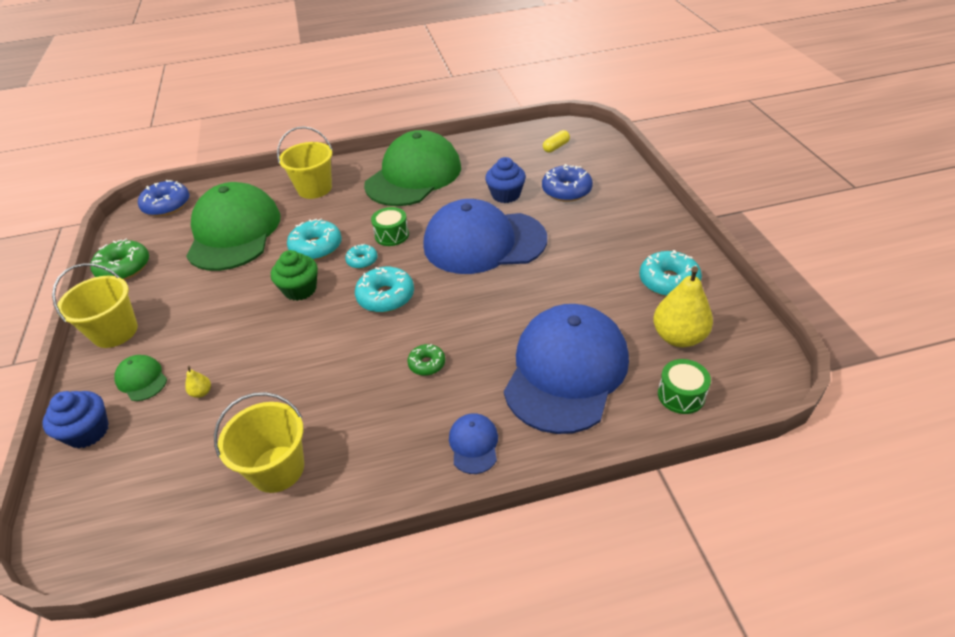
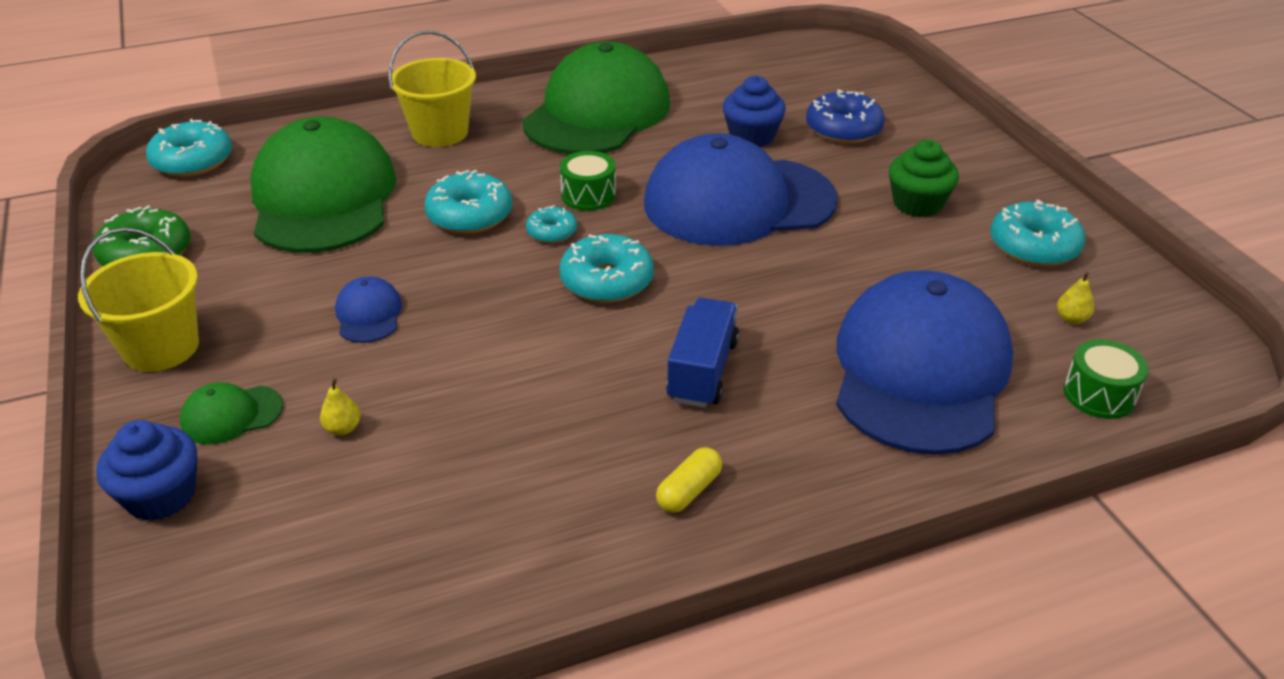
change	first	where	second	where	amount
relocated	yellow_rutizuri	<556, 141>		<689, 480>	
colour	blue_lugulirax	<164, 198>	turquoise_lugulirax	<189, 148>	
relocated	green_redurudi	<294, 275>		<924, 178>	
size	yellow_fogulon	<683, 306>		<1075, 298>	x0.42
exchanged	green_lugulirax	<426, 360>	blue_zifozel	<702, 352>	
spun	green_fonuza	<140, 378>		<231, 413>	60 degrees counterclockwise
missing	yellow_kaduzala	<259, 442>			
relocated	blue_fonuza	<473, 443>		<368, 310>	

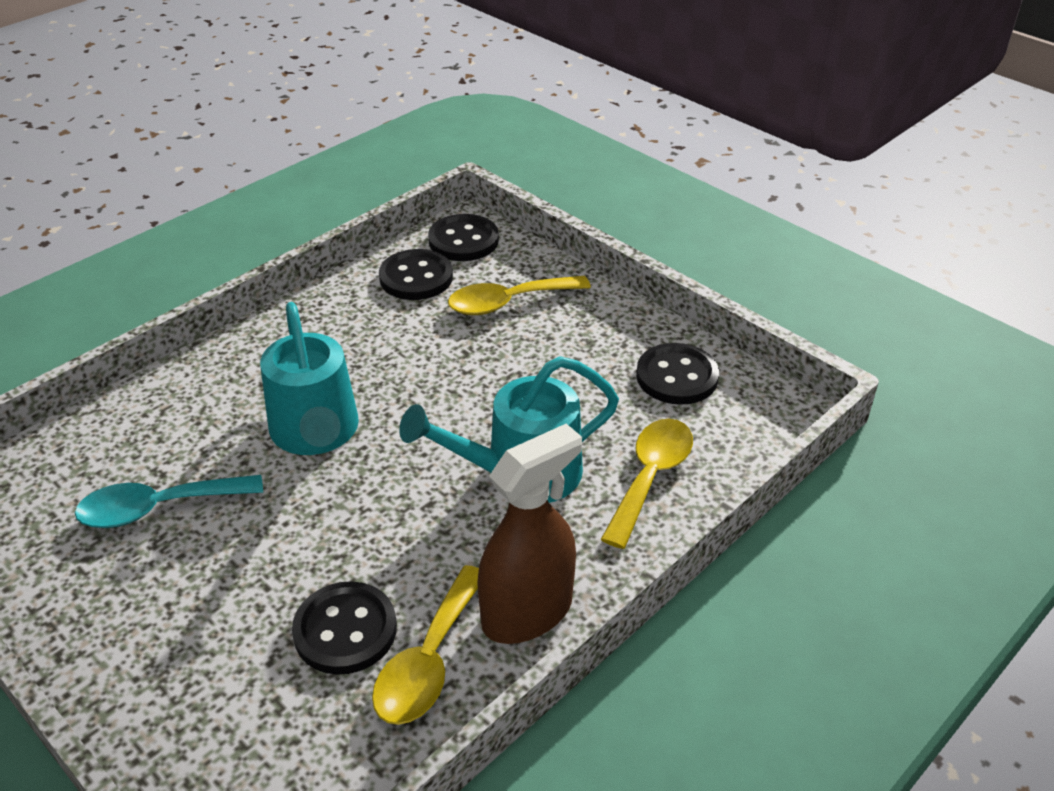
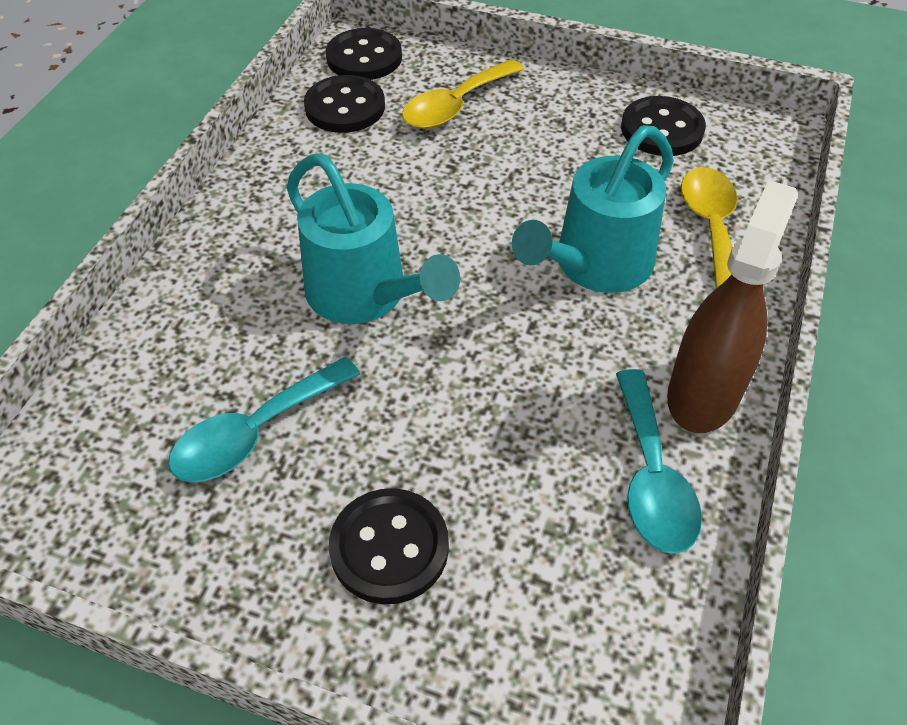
change	first	where	second	where	amount
colour	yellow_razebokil	<425, 645>	turquoise_razebokil	<659, 461>	
relocated	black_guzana	<344, 628>		<389, 546>	

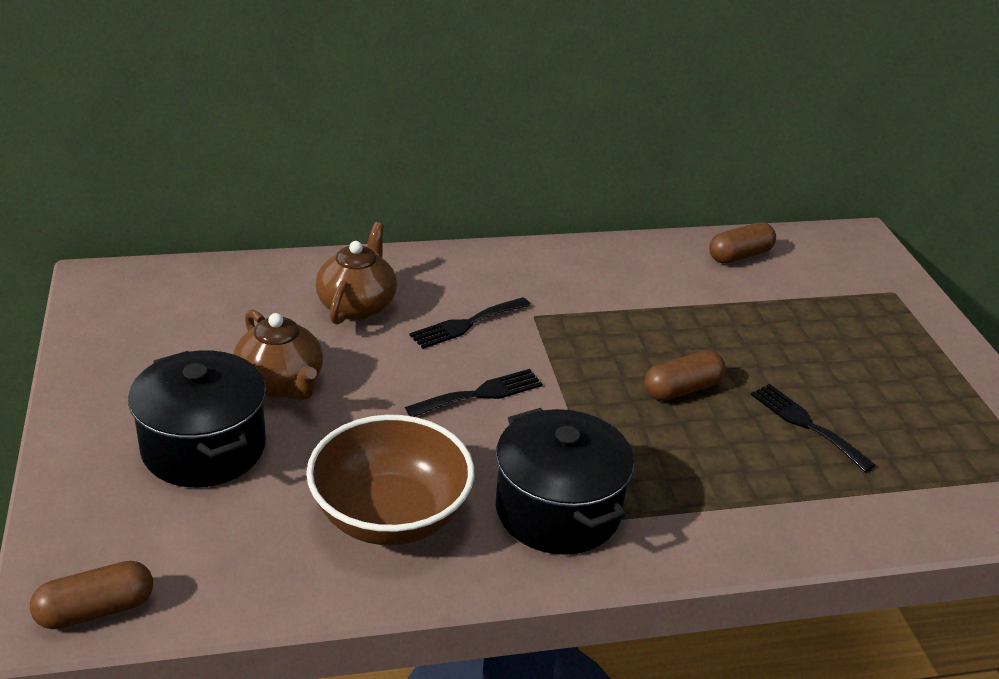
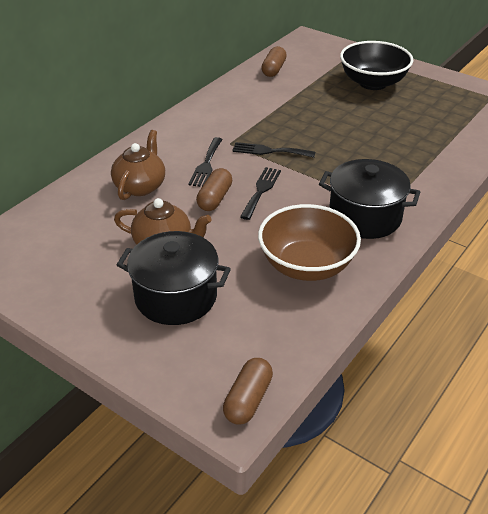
change	first	where	second	where	amount
spun	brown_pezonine	<356, 273>		<138, 165>	45 degrees clockwise
relocated	brown_rutizuri	<685, 375>		<214, 189>	
relocated	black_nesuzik	<813, 428>		<273, 150>	
appeared			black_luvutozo	<376, 65>	

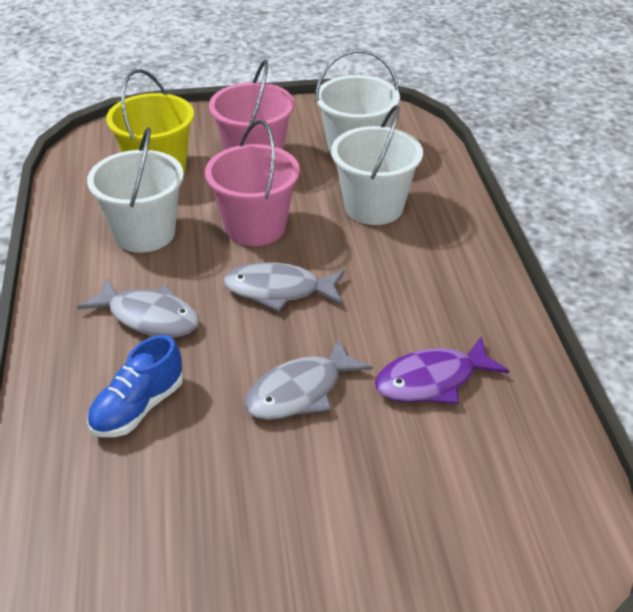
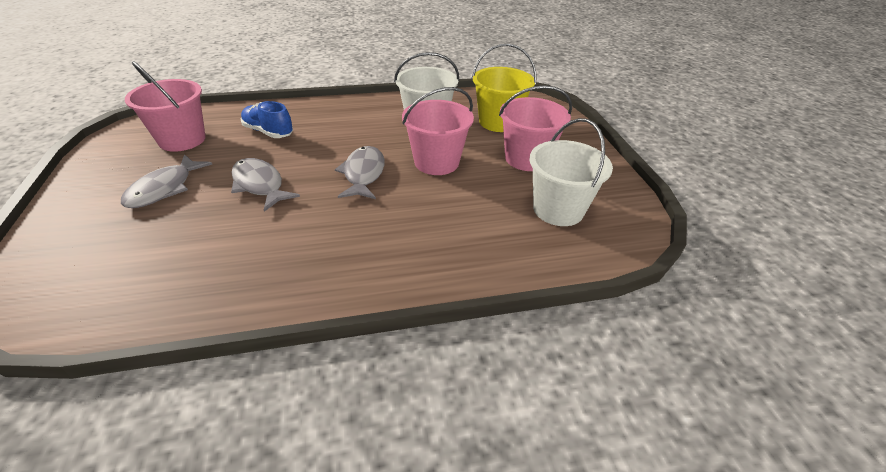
change	first	where	second	where	amount
missing	white_kaduzala	<377, 165>			
relocated	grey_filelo	<138, 307>		<166, 181>	
missing	purple_filelo	<442, 370>			
appeared			pink_kaduzala	<165, 106>	

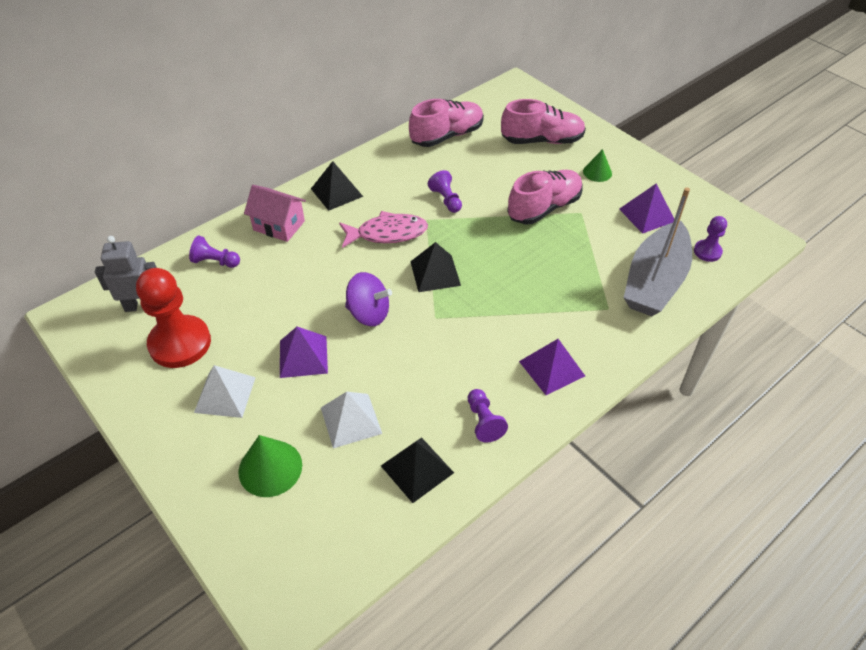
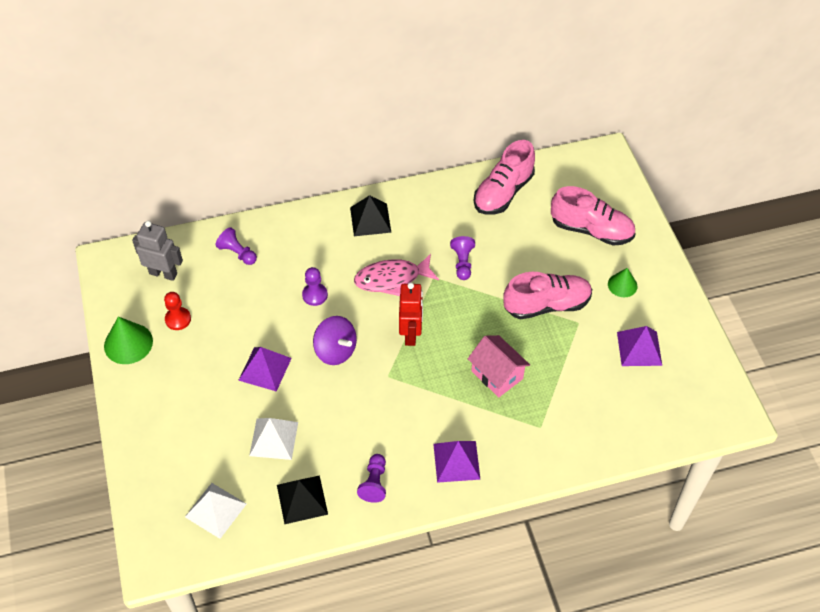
change	first	where	second	where	amount
spun	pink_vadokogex	<446, 123>		<504, 177>	135 degrees clockwise
relocated	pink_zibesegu	<275, 213>		<499, 366>	
missing	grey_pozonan	<658, 251>			
spun	pink_filelo	<383, 229>		<396, 275>	150 degrees clockwise
relocated	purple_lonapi	<710, 239>		<315, 286>	
exchanged	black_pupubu	<435, 267>	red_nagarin	<411, 314>	
size	red_lonapi	<173, 318>		<177, 311>	x0.50
relocated	white_pupubu	<225, 391>		<215, 511>	
relocated	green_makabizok	<270, 466>		<128, 340>	

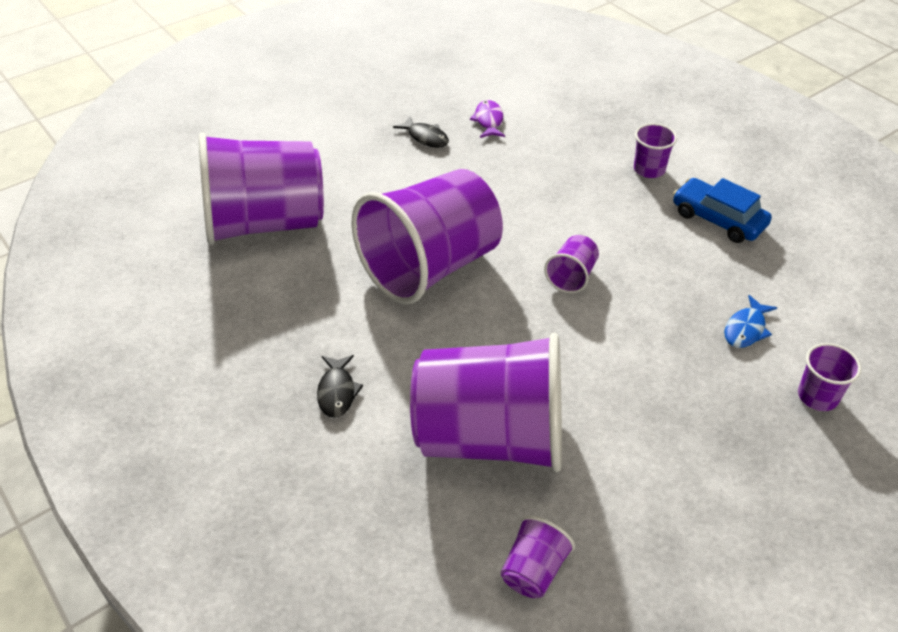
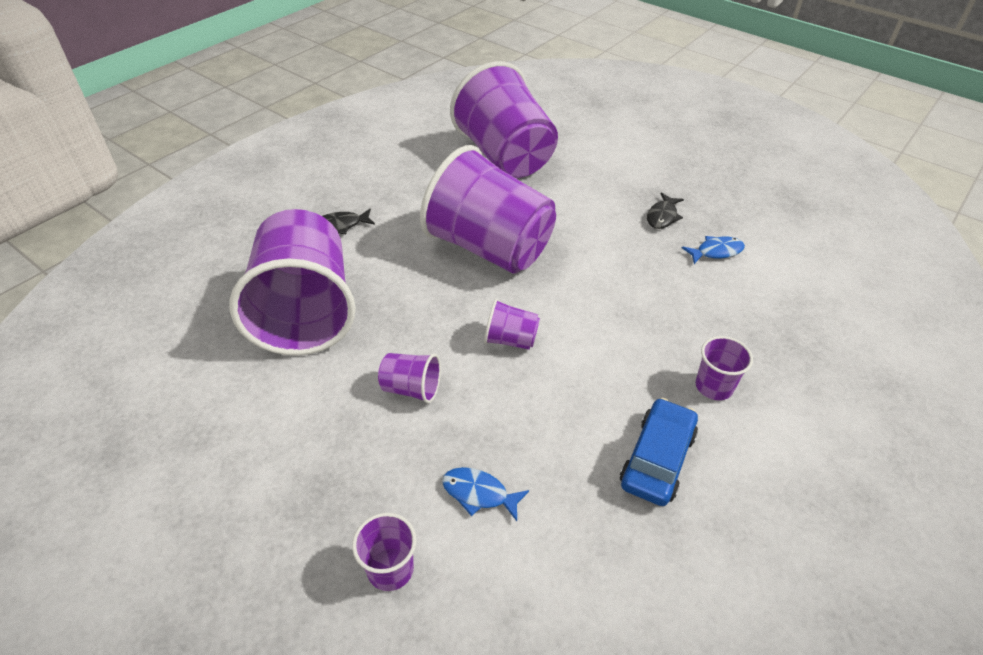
change	first	where	second	where	amount
colour	purple_filelo	<487, 119>	blue_filelo	<713, 250>	
relocated	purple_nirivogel	<538, 557>		<409, 378>	

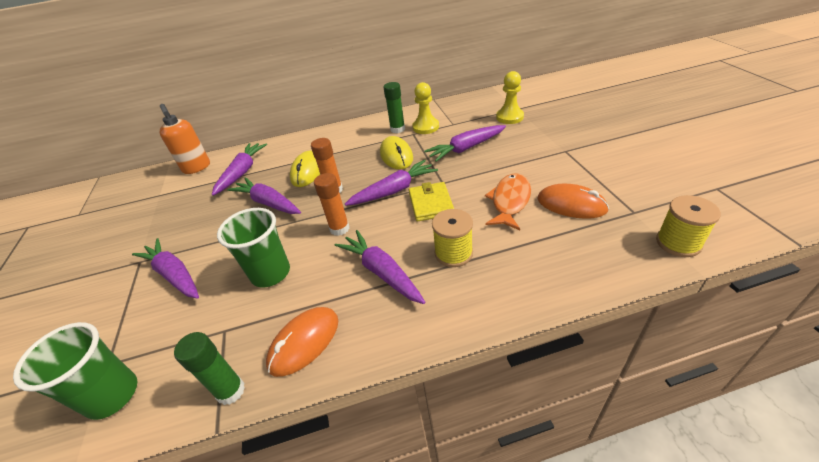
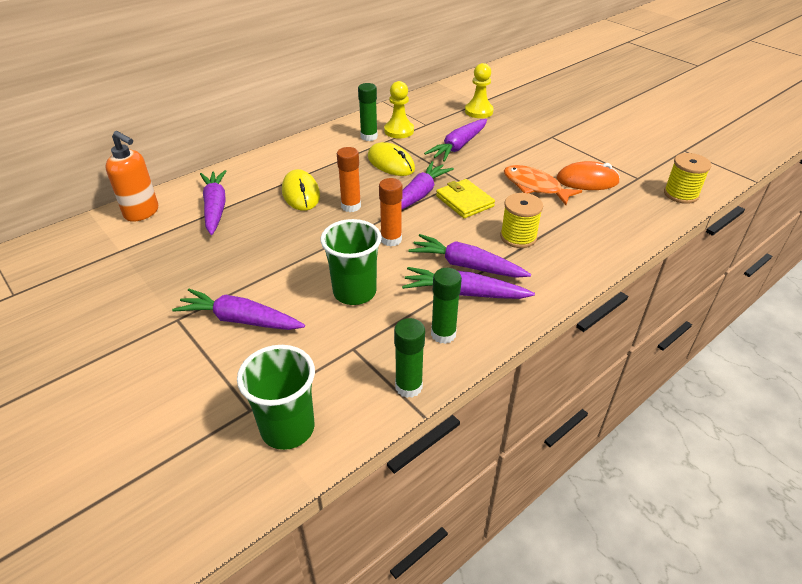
change	first	where	second	where	amount
spun	orange_filelo	<508, 201>		<543, 185>	45 degrees counterclockwise
relocated	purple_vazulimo	<264, 195>		<468, 283>	
exchanged	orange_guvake	<302, 342>	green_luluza	<446, 306>	

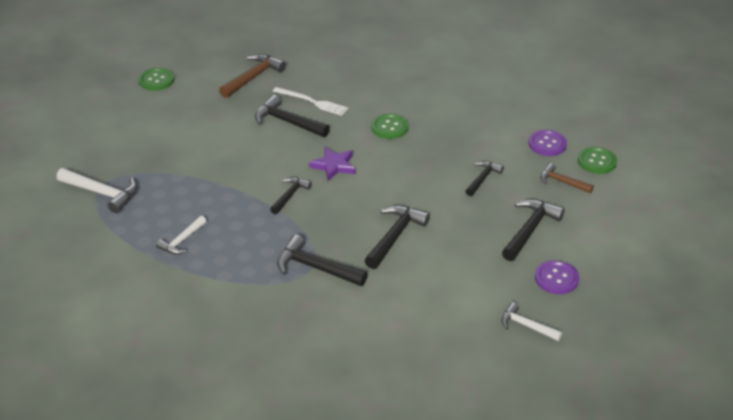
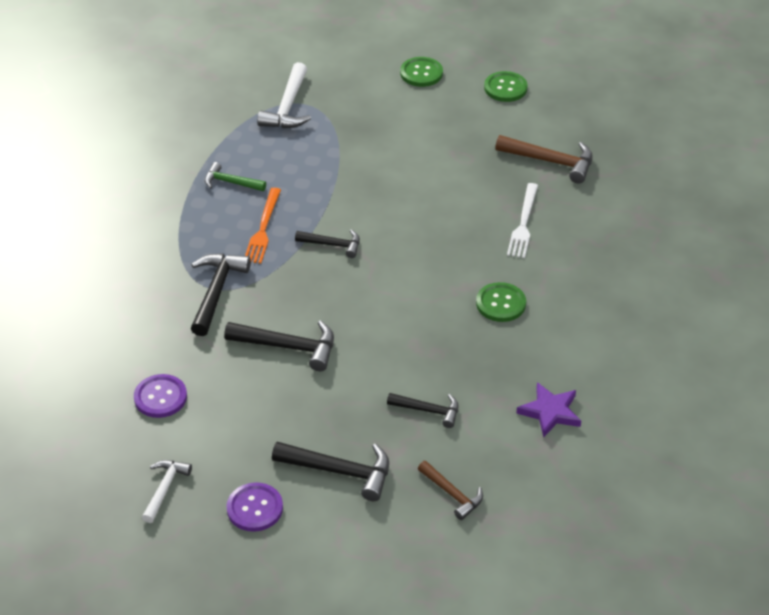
change	first	where	second	where	amount
missing	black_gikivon	<292, 116>			
relocated	purple_guzana	<547, 143>		<160, 396>	
relocated	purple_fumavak	<332, 164>		<548, 410>	
relocated	green_guzana	<597, 160>		<421, 72>	
spun	brown_gikivon	<567, 178>		<450, 490>	120 degrees clockwise
colour	white_gikivon	<181, 235>	green_gikivon	<235, 176>	
appeared			orange_nesuzik	<263, 226>	

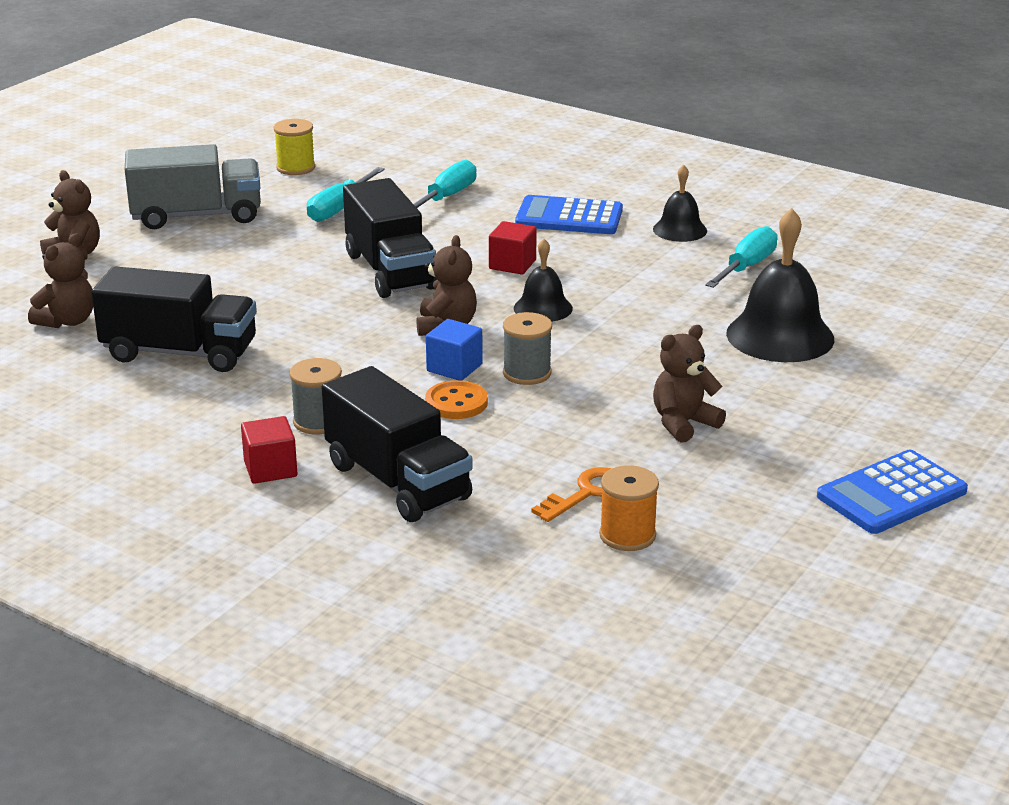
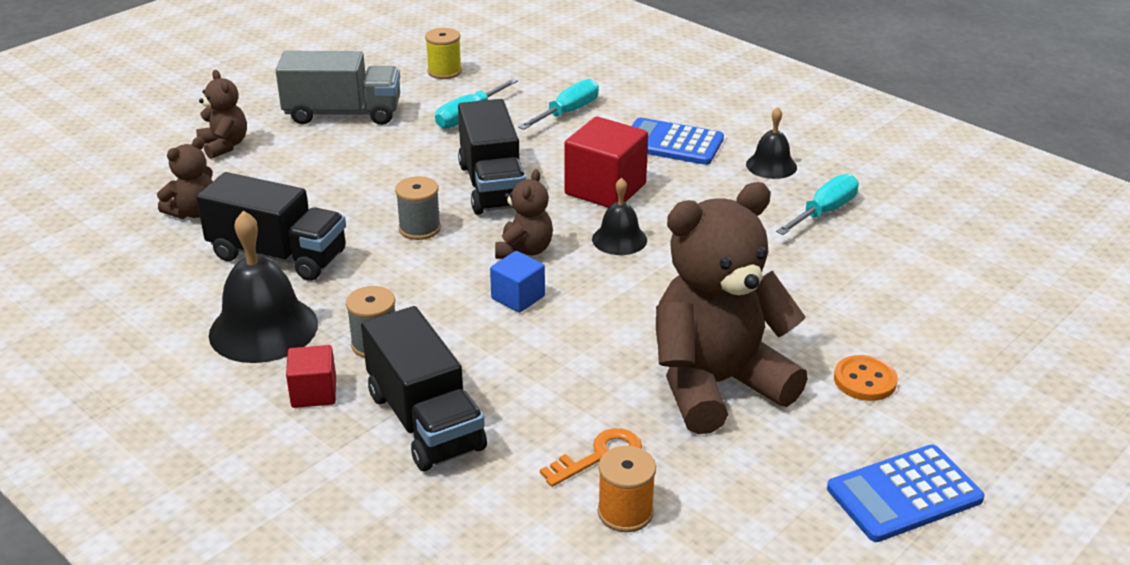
change	first	where	second	where	amount
relocated	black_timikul	<780, 285>		<263, 287>	
size	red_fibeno	<513, 247>		<606, 162>	x1.77
relocated	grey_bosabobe	<527, 348>		<418, 208>	
size	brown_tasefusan	<689, 384>		<732, 308>	x2.16
relocated	orange_guzana	<456, 399>		<866, 378>	

